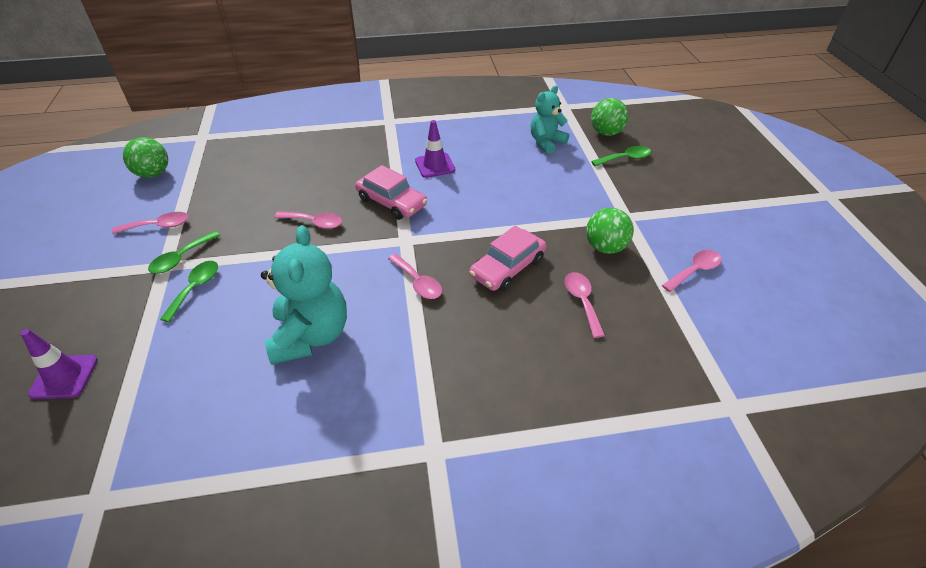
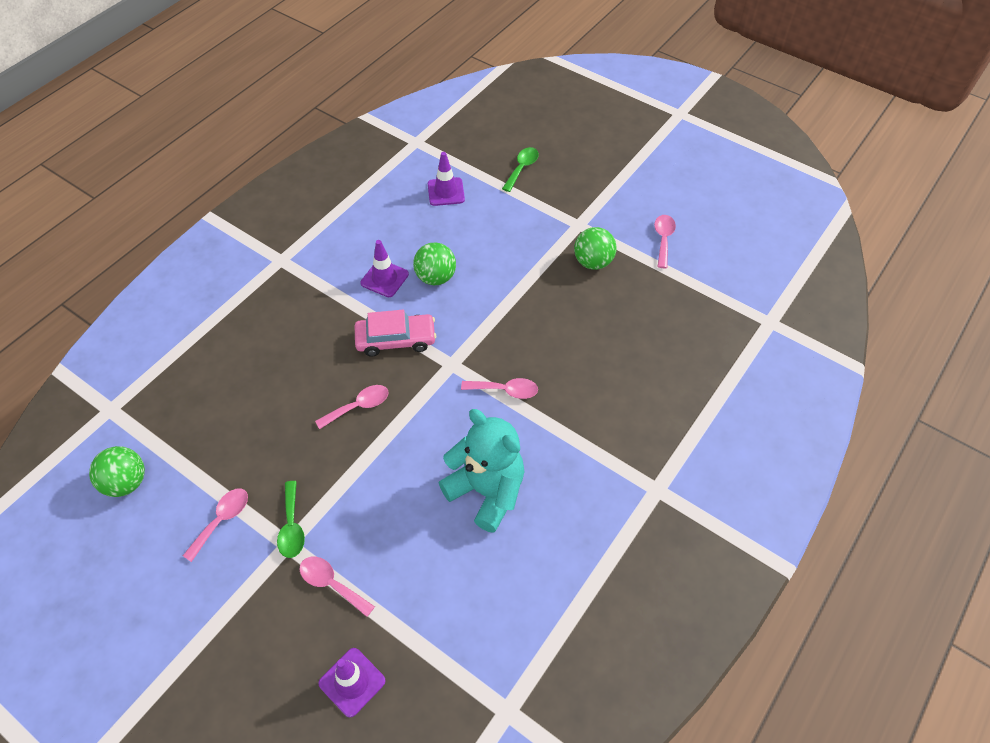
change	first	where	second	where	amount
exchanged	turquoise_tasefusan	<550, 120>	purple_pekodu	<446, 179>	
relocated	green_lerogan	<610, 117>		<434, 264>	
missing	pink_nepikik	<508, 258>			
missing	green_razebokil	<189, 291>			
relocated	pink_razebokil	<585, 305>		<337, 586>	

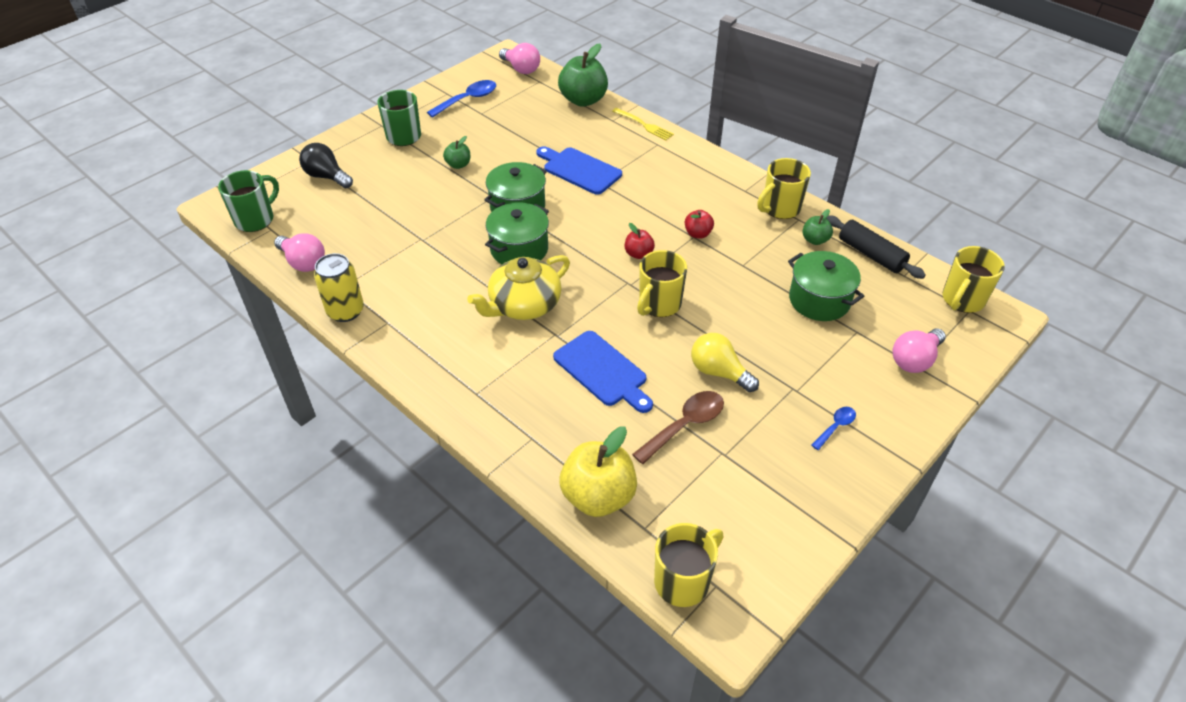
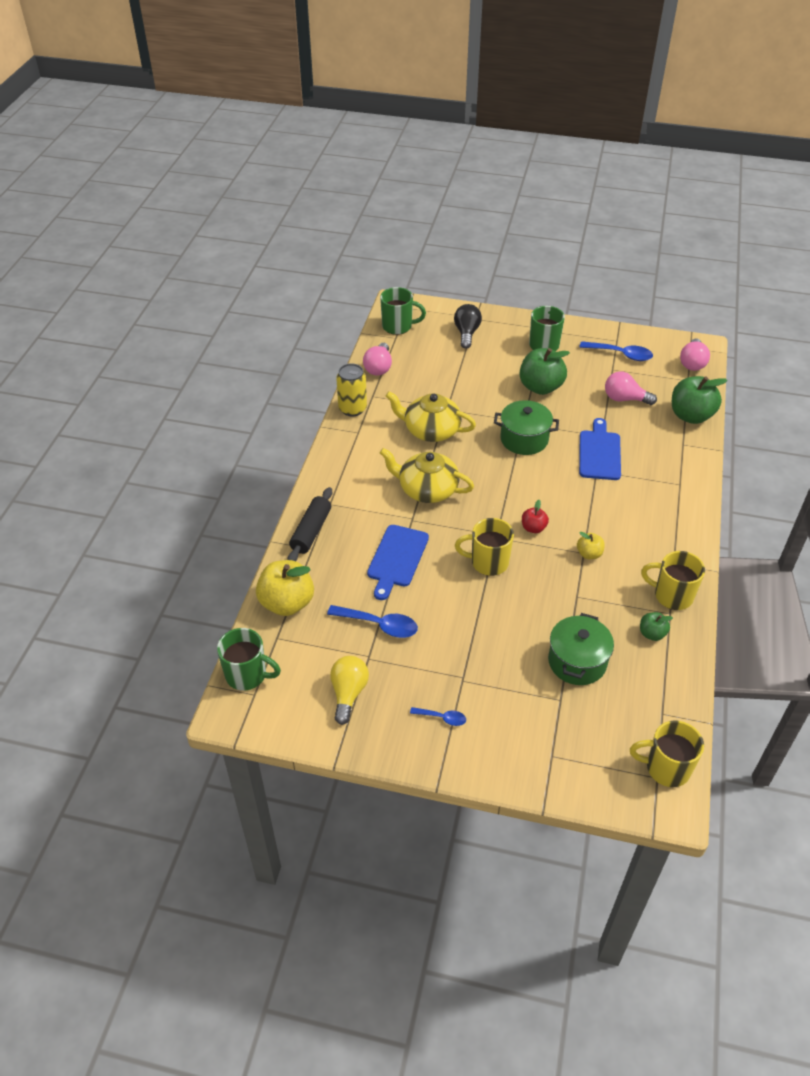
change	first	where	second	where	amount
missing	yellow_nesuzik	<643, 124>			
size	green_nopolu	<456, 152>		<545, 371>	x1.99
missing	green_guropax	<517, 233>			
colour	red_nopolu	<699, 224>	yellow_nopolu	<591, 545>	
relocated	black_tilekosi	<876, 247>		<310, 524>	
relocated	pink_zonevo	<919, 351>		<631, 388>	
relocated	yellow_zonevo	<725, 362>		<349, 690>	
colour	brown_razebokil	<678, 427>	blue_razebokil	<372, 621>	
colour	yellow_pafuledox	<689, 565>	green_pafuledox	<249, 659>	
appeared			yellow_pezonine	<431, 416>	

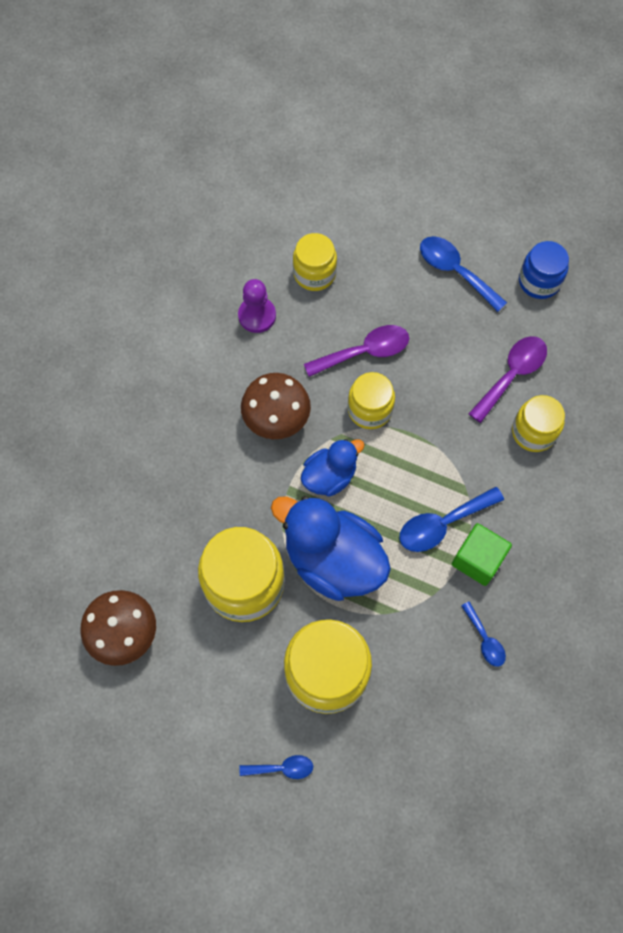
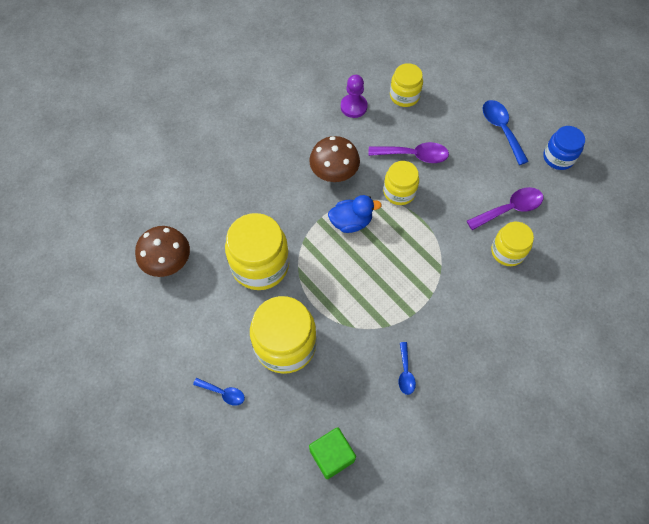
change	first	where	second	where	amount
missing	blue_razebokil	<451, 519>			
missing	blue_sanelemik	<331, 548>			
relocated	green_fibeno	<482, 554>		<332, 453>	

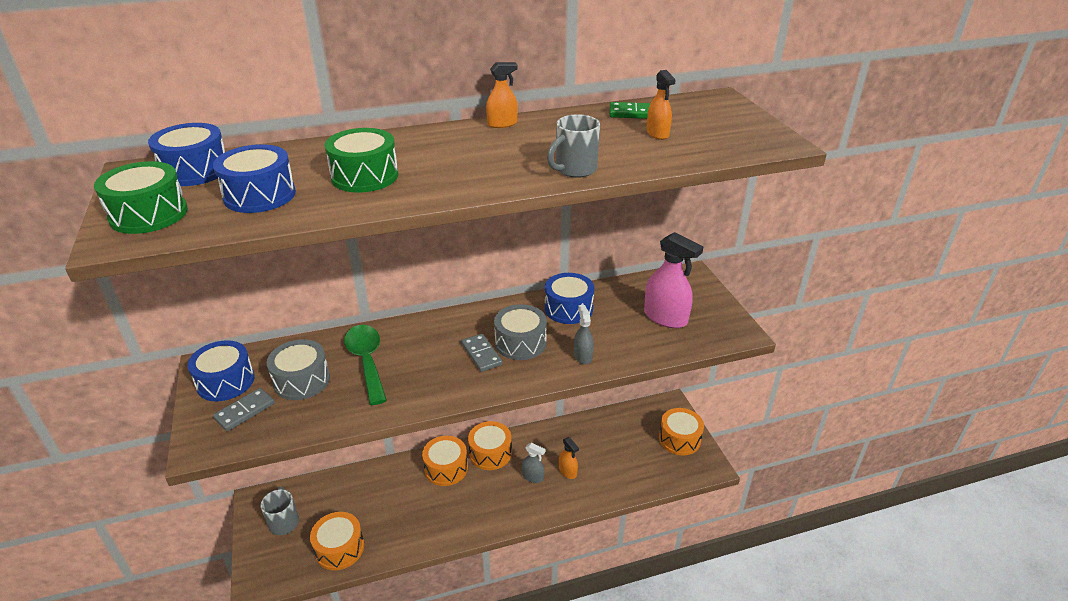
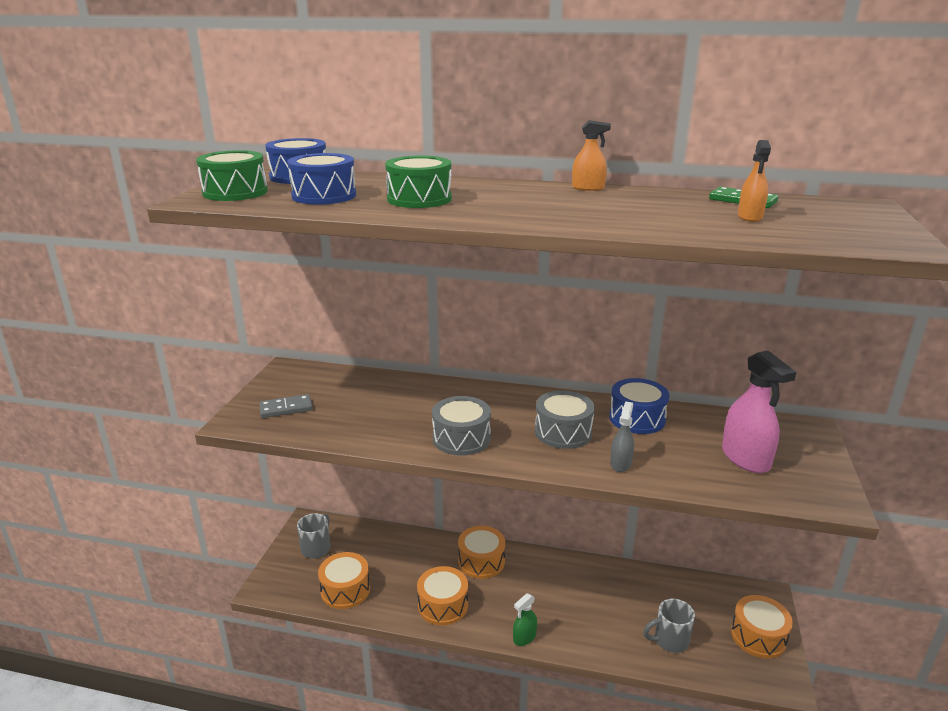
change	first	where	second	where	amount
relocated	grey_pafuledox	<573, 146>		<669, 626>	
missing	green_razebokil	<365, 365>			
missing	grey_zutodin	<481, 353>			
relocated	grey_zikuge	<298, 369>		<461, 426>	
missing	blue_zikuge	<221, 370>			
relocated	orange_zikuge	<490, 445>		<442, 595>	
missing	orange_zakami	<569, 458>			
missing	grey_zakami	<534, 463>			
appeared			green_zakami	<525, 619>	

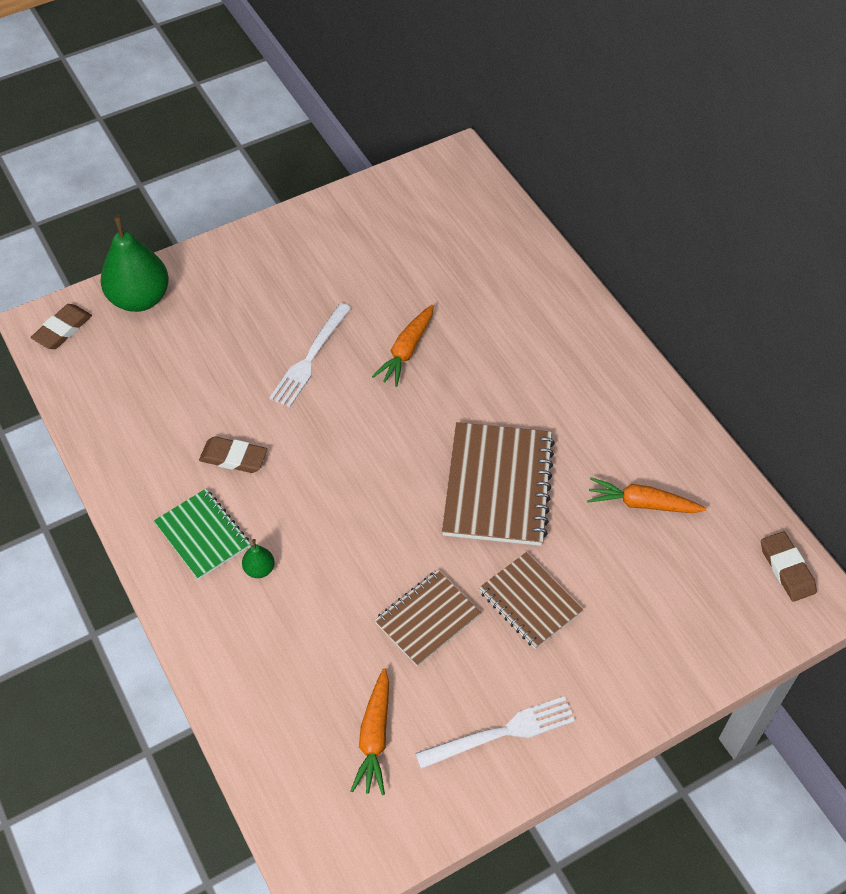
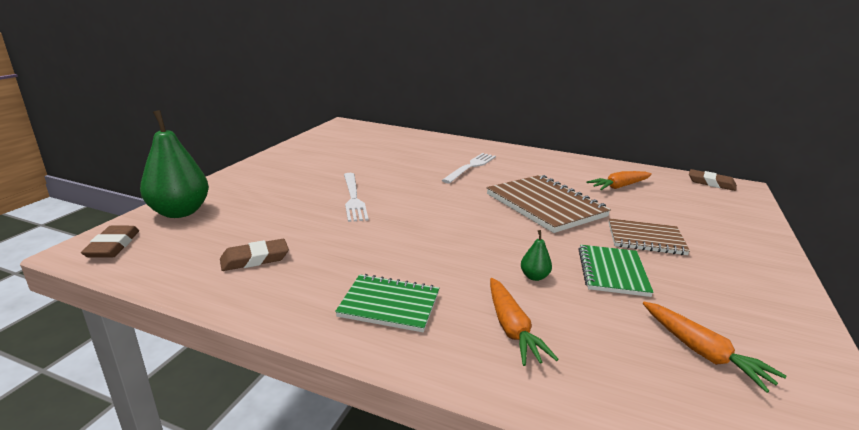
change	first	where	second	where	amount
relocated	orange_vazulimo	<403, 346>		<524, 322>	
relocated	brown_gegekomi	<233, 454>		<254, 255>	
relocated	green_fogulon	<258, 558>		<536, 255>	
colour	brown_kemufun	<427, 618>	green_kemufun	<616, 271>	
relocated	white_nesuzik	<495, 732>		<469, 168>	

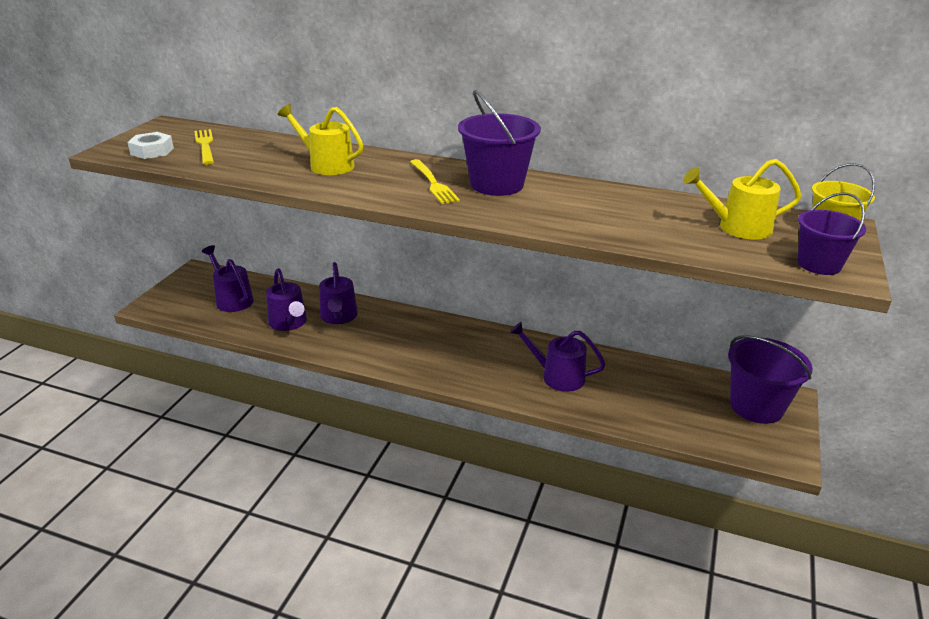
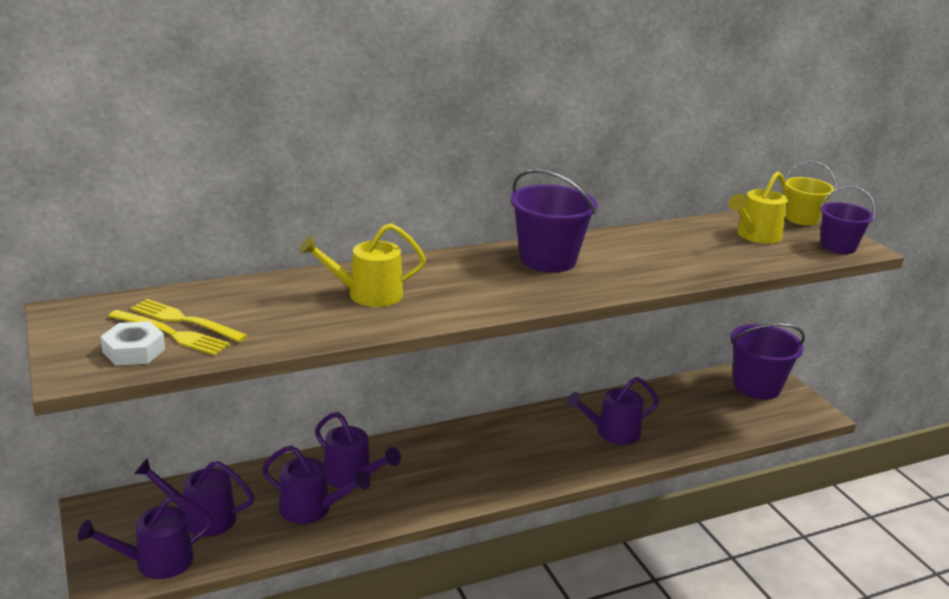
change	first	where	second	where	amount
relocated	yellow_nesuzik	<435, 181>		<169, 332>	
appeared			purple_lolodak	<146, 537>	

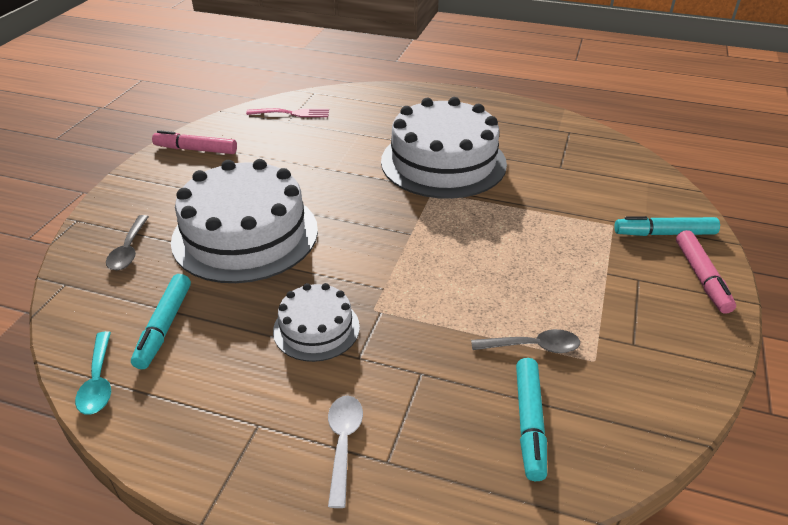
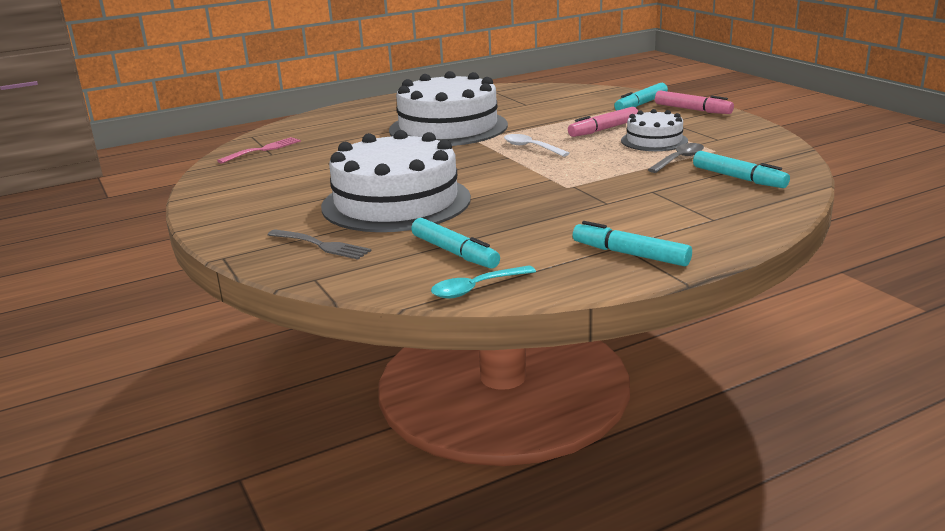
change	first	where	second	where	amount
relocated	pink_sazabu	<194, 142>		<603, 122>	
exchanged	grey_razebokil	<127, 242>	grey_nesuzik	<320, 244>	
relocated	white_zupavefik	<316, 322>		<654, 130>	
spun	turquoise_razebokil	<93, 373>		<483, 282>	120 degrees clockwise
relocated	white_razebokil	<345, 452>		<537, 145>	
appeared			turquoise_sazabu	<632, 243>	

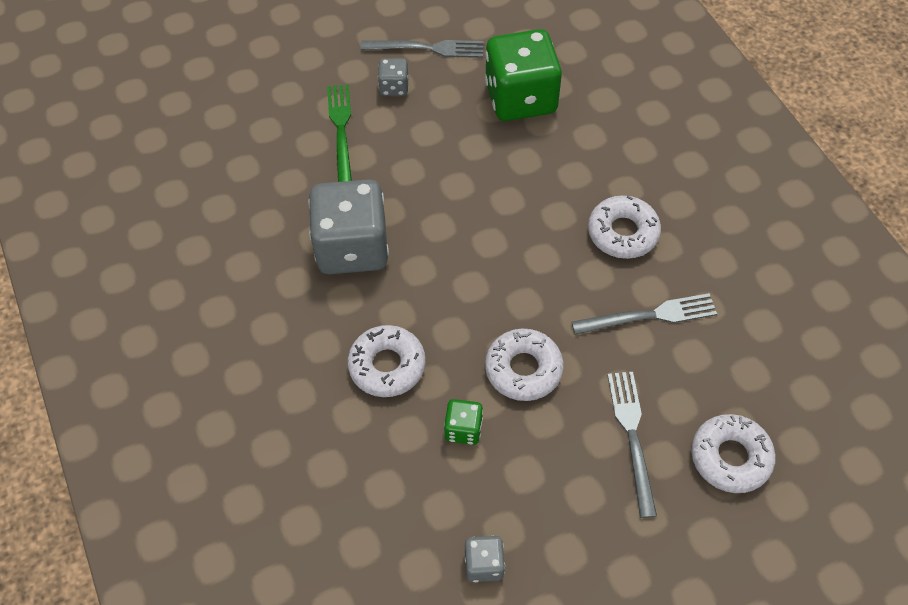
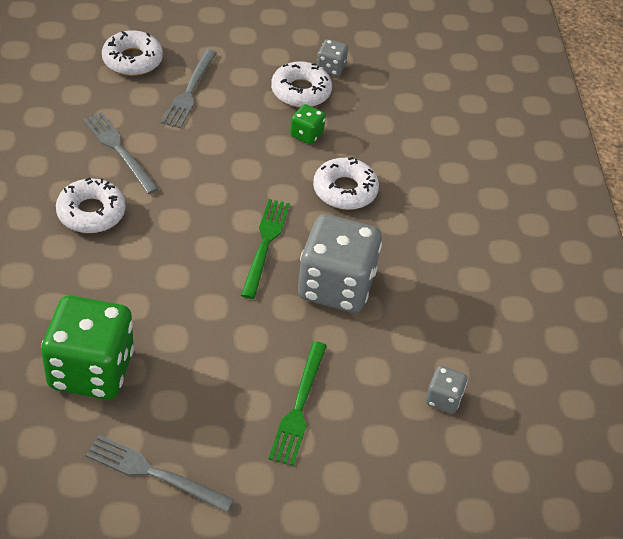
change	first	where	second	where	amount
relocated	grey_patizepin	<393, 77>		<446, 390>	
spun	grey_nesuzik	<644, 314>		<121, 153>	45 degrees clockwise
relocated	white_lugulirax	<524, 365>		<301, 84>	
appeared			green_nesuzik	<265, 249>	

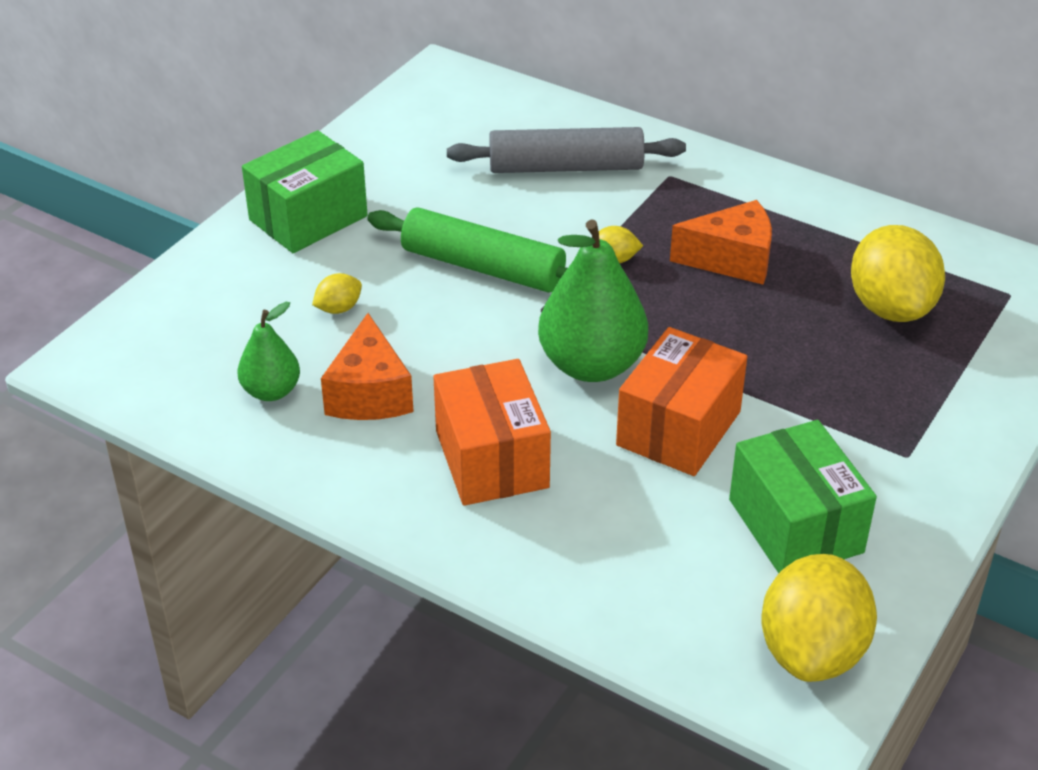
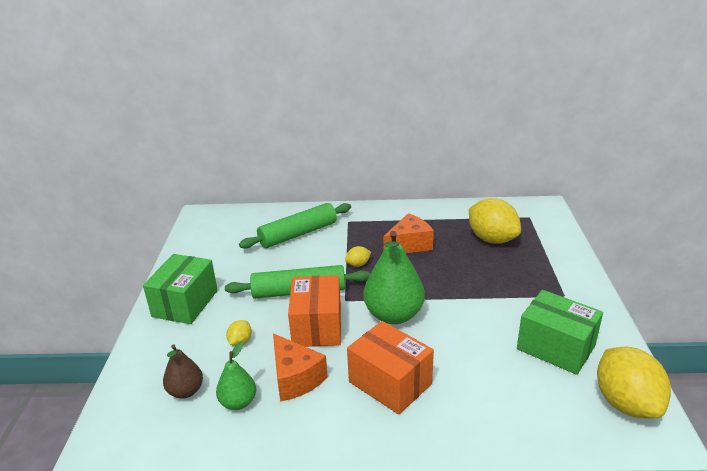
change	first	where	second	where	amount
colour	grey_tilekosi	<566, 150>	green_tilekosi	<295, 226>	
relocated	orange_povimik	<681, 401>		<314, 311>	
appeared			brown_fogulon	<183, 371>	

